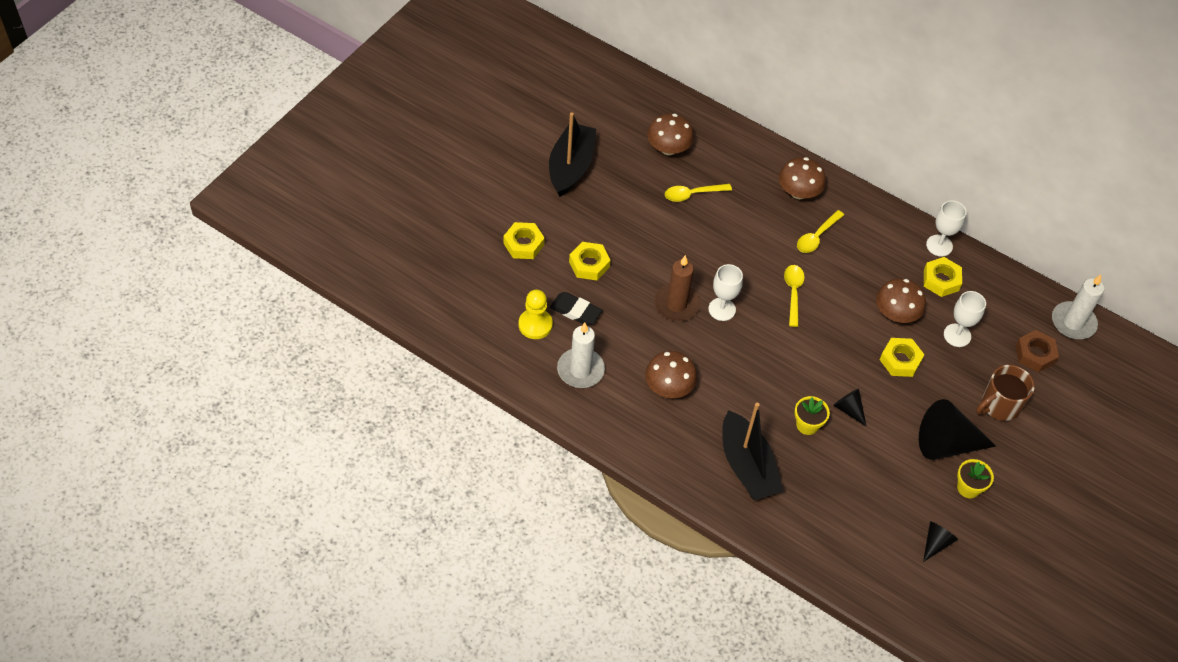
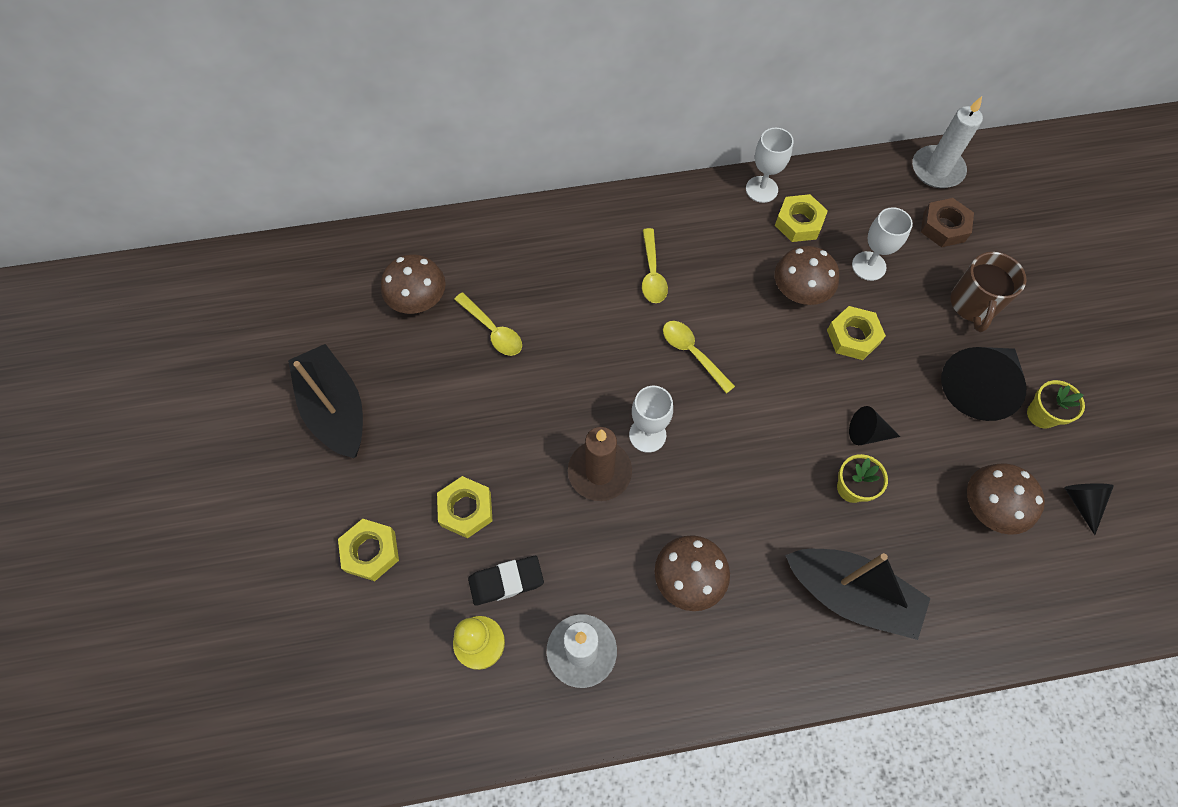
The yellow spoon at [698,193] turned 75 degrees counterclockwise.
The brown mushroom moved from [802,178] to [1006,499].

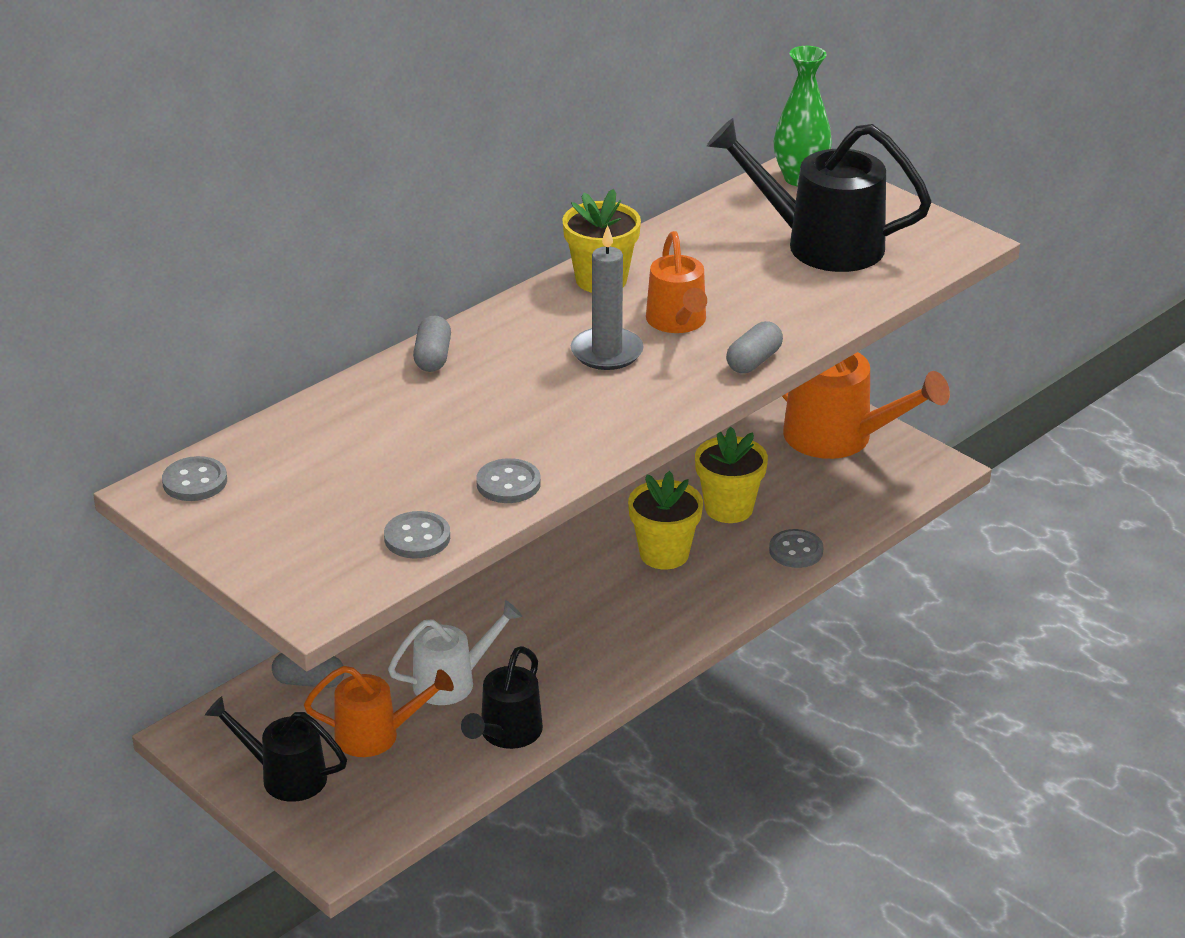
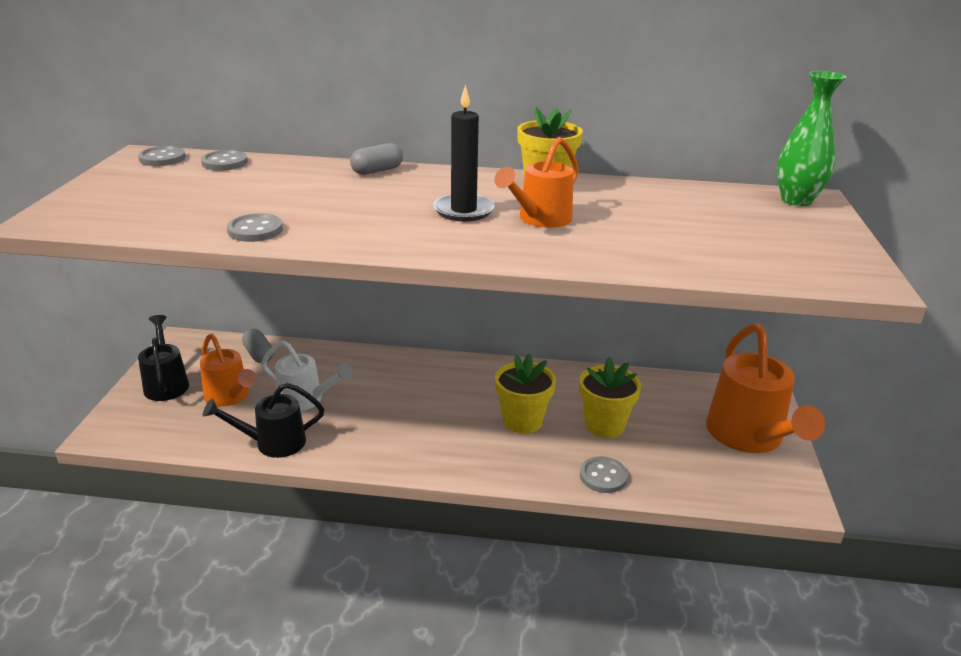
The grey button moved from [417,534] to [224,160].
The grey candle at [607,297] became the black candle at [464,153].
The black watering can at [819,195] disappeared.
The grey capsule at [754,347] disappeared.

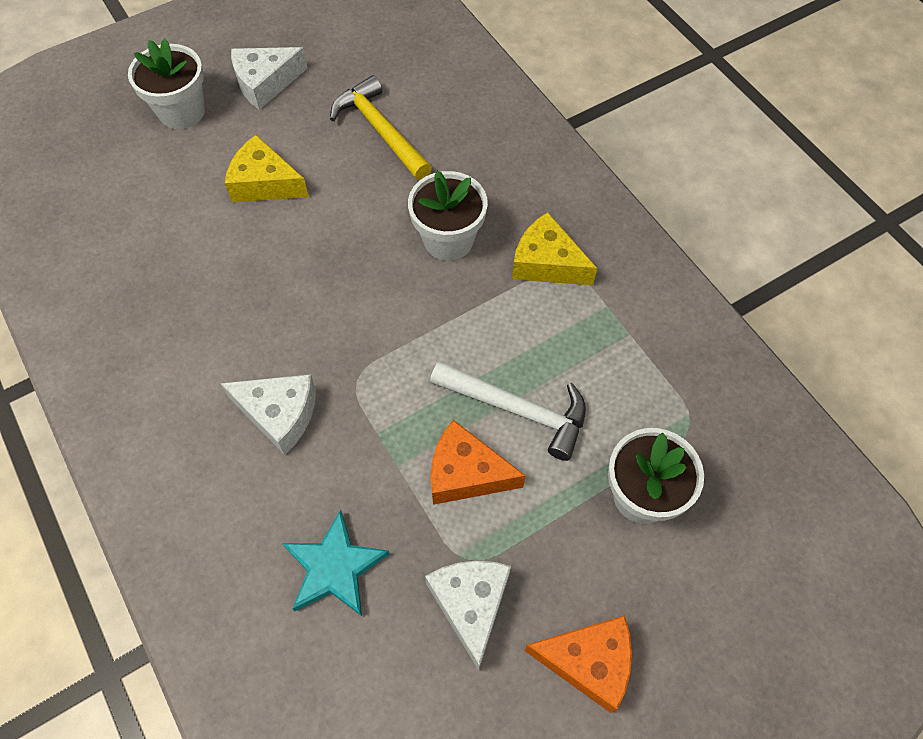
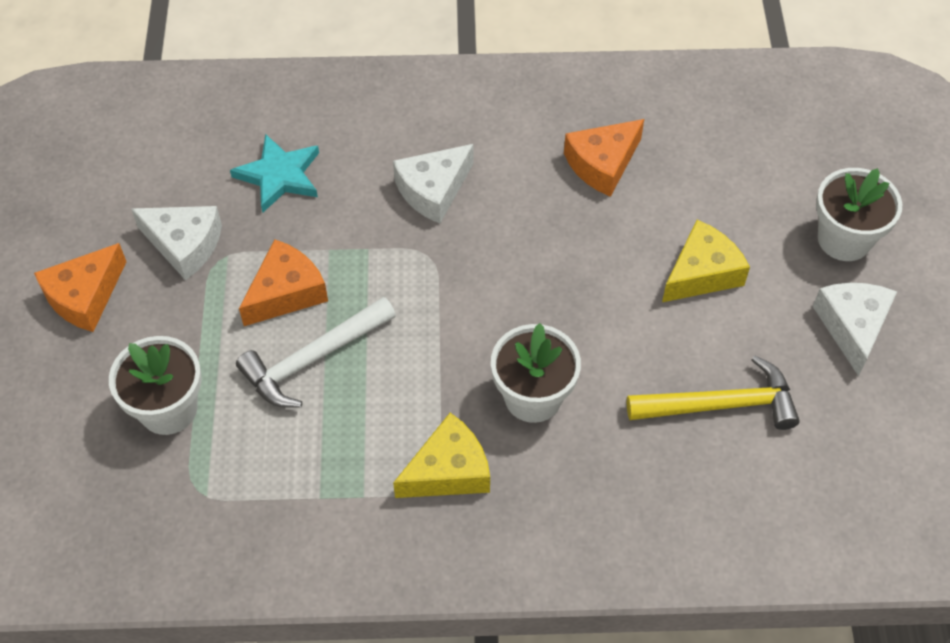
The orange cheese at [604,158] appeared.

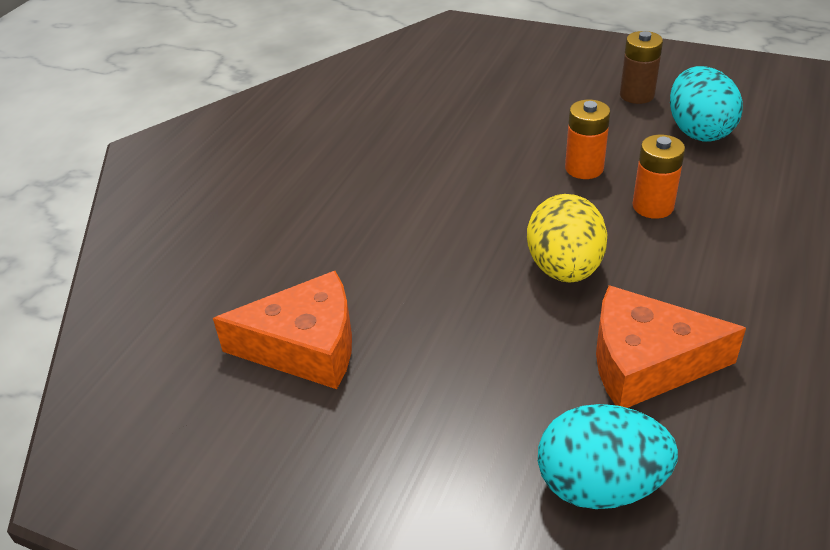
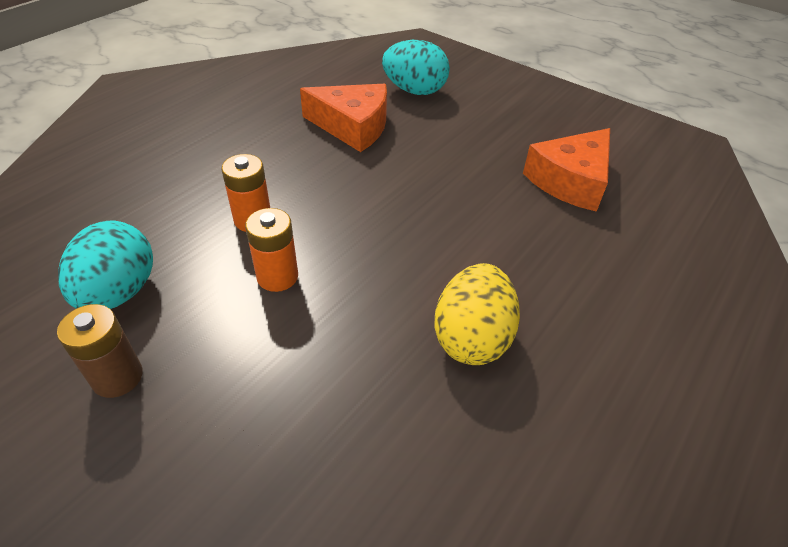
The orange cheese at [282,330] turned 60 degrees counterclockwise.
The yellow egg moved from [567,238] to [477,314].

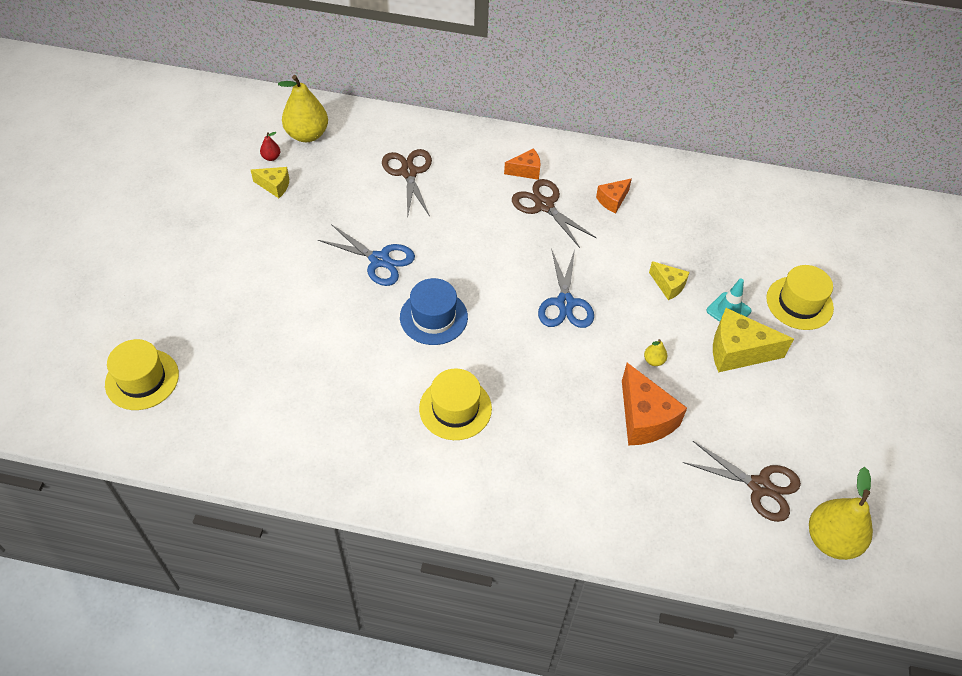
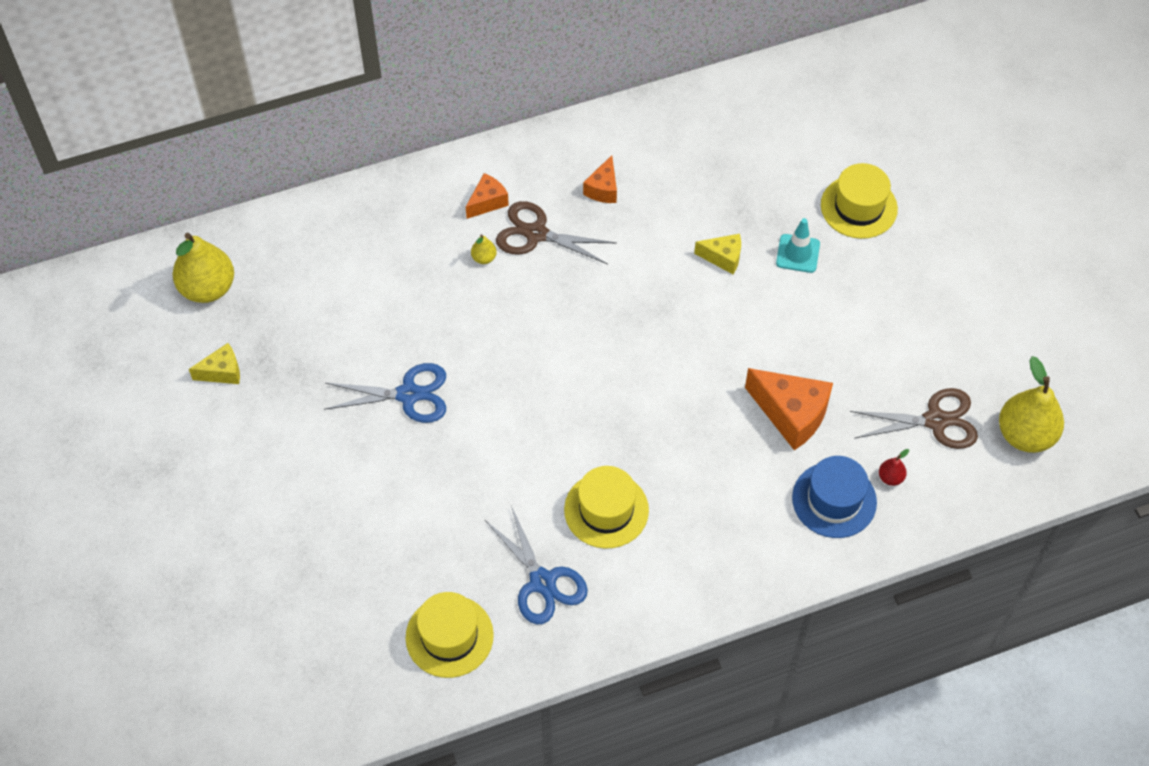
The yellow hat moved from [142,374] to [450,635].
The red pear moved from [270,146] to [894,467].
The brown scissors at [407,184] disappeared.
The blue hat moved from [434,311] to [834,497].
The blue scissors moved from [566,289] to [536,565].
The yellow pear moved from [655,352] to [484,249].
The yellow cheese at [753,340] disappeared.

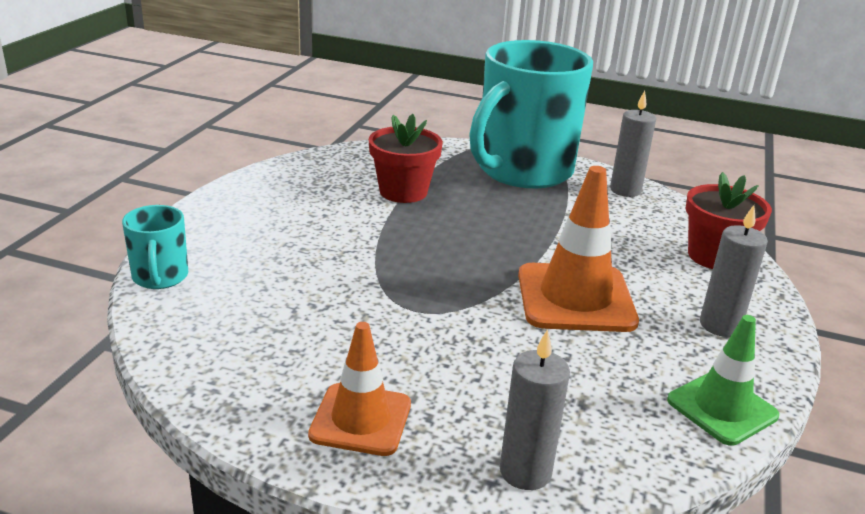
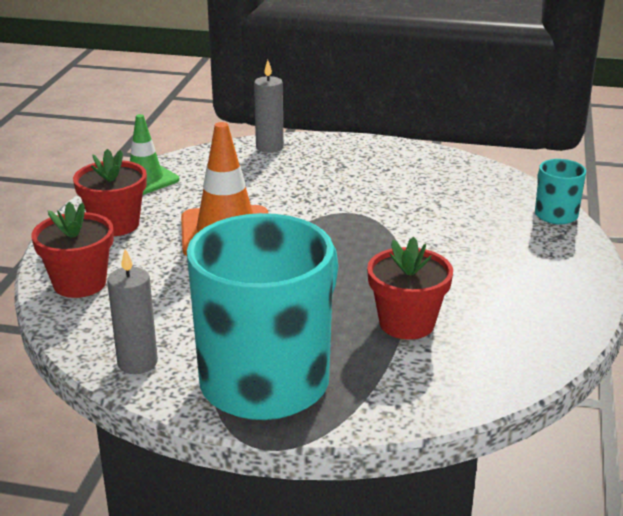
The orange traffic cone at [359,389] disappeared.
The grey candle at [734,271] was replaced by the red flower pot at [110,192].

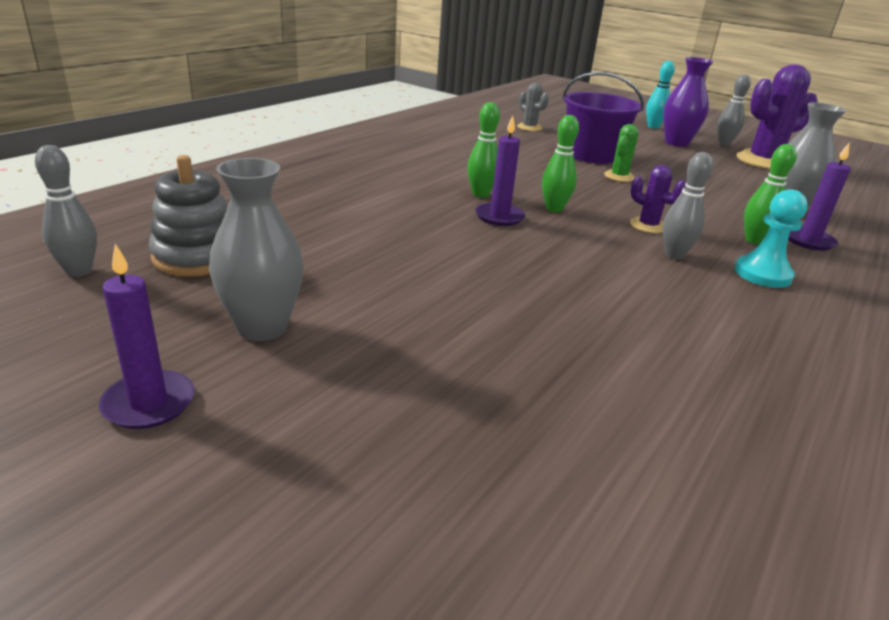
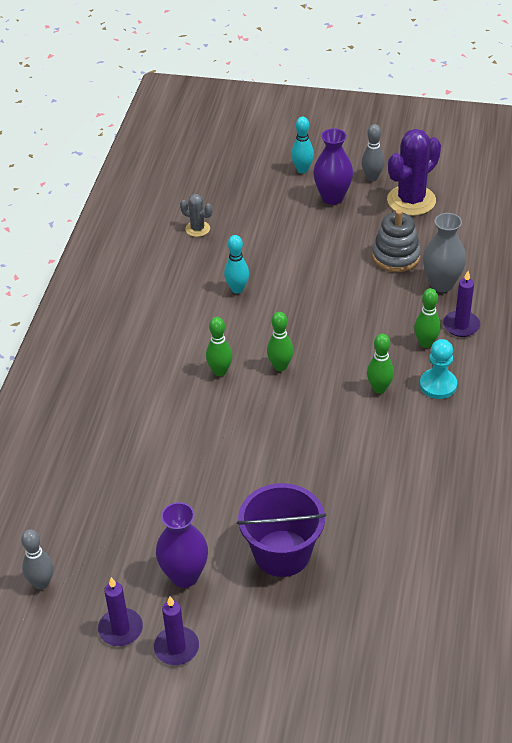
The grey stacking toy moved from [187,216] to [396,241].
The grey vase at [256,249] became the purple vase at [182,545].
The purple candle moved from [500,170] to [120,611].
The purple bucket moved from [603,118] to [281,530].
The green cactus at [621,153] disappeared.
The purple cactus at [658,199] disappeared.
The grey bowling pin at [688,205] became the green bowling pin at [380,364].
The turquoise bowling pin at [236,264] appeared.

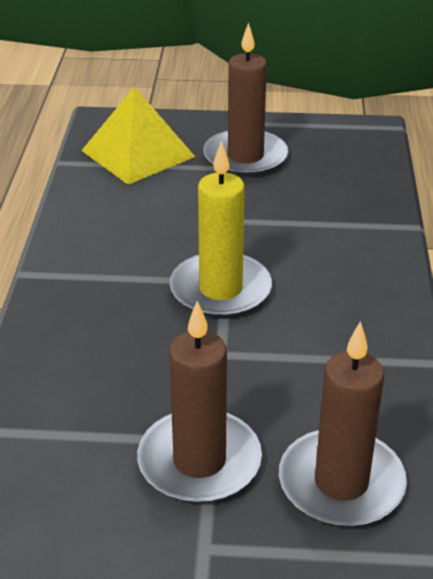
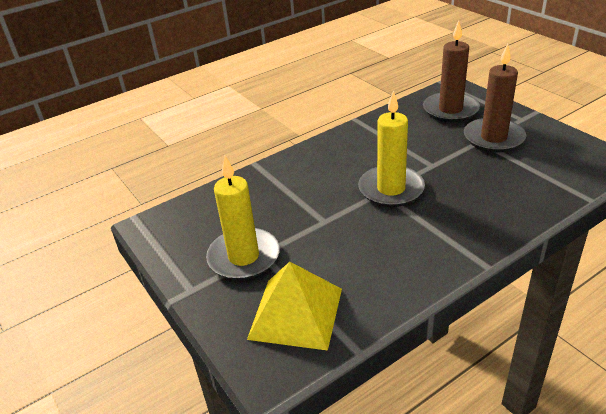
The brown candle at [245,99] became the yellow candle at [243,218].

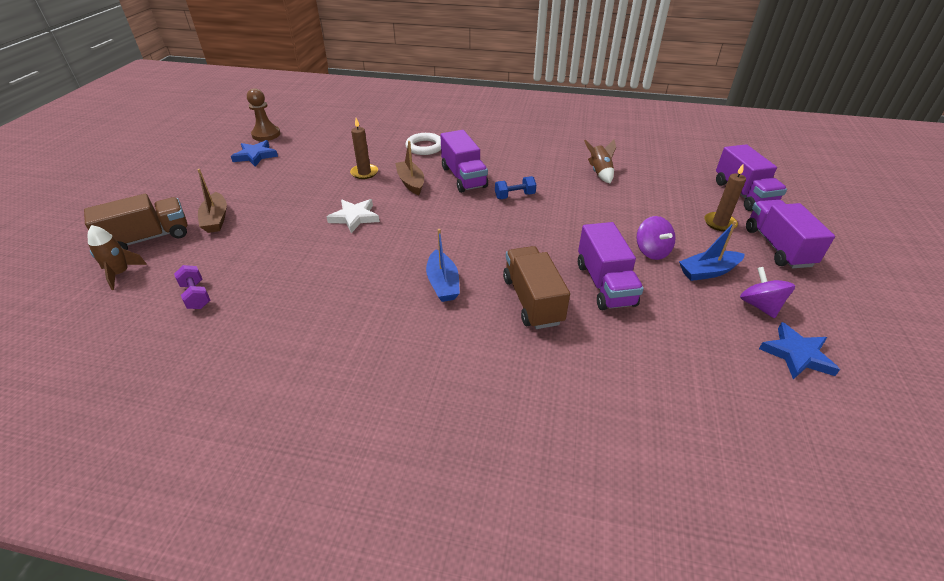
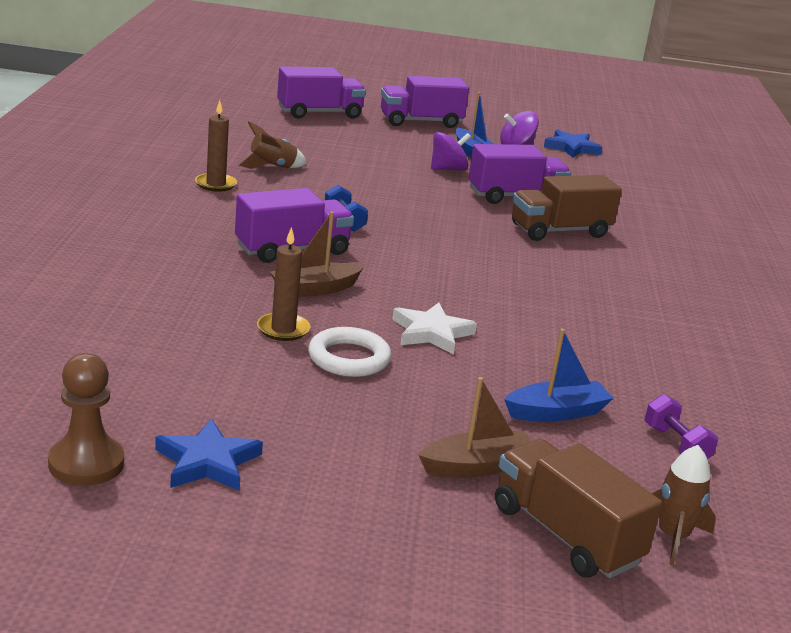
The purple dumbbell at [192,287] turned 75 degrees counterclockwise.
The white ring moved from [423,144] to [349,352].
The blue boat moved from [443,265] to [558,375].
The brown candle moved from [725,197] to [216,146].

